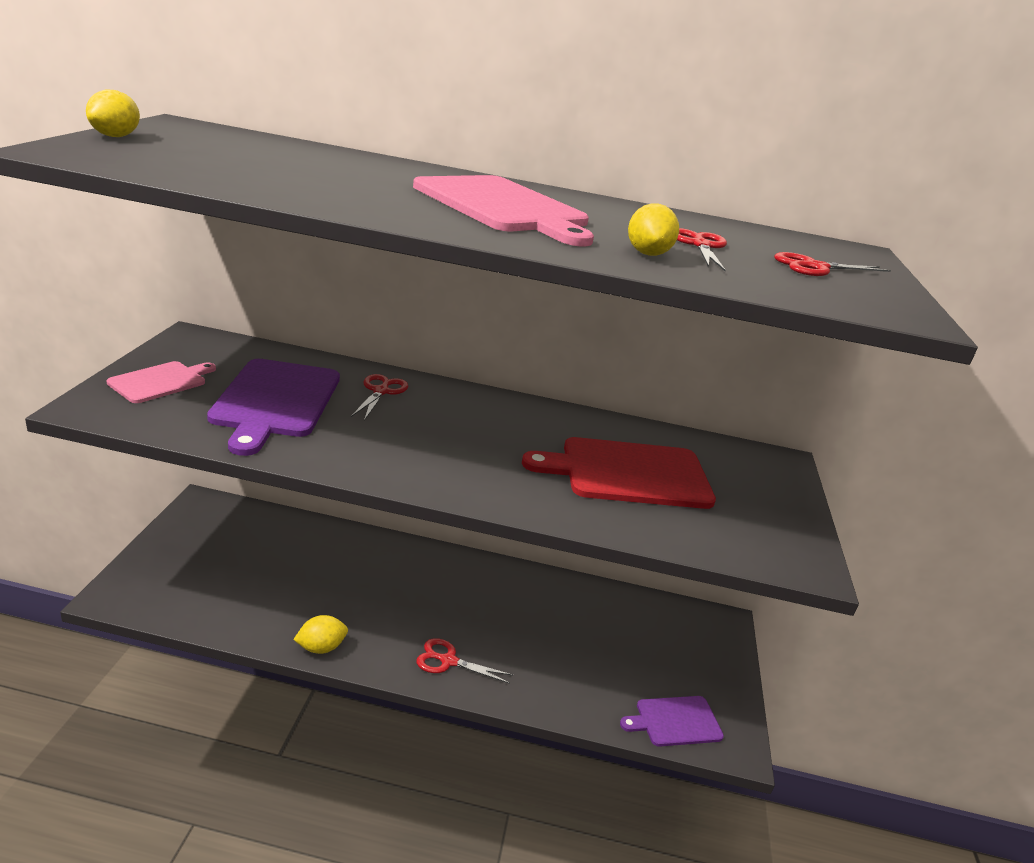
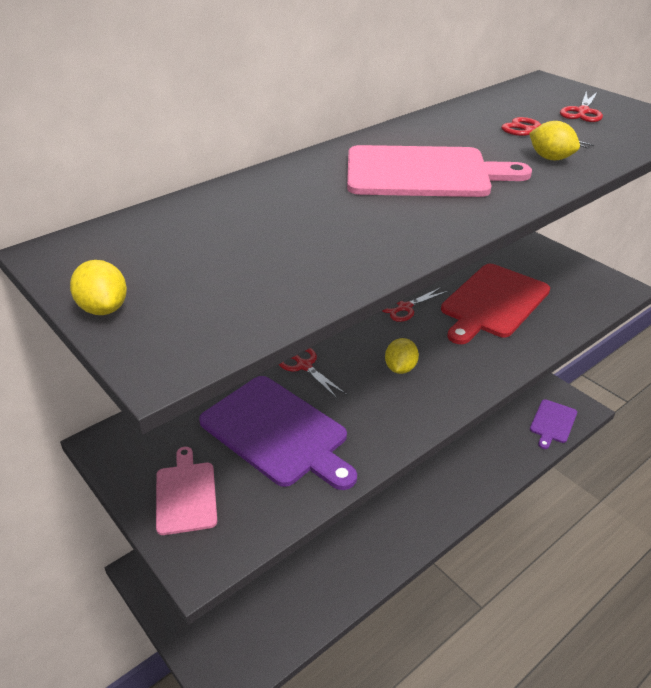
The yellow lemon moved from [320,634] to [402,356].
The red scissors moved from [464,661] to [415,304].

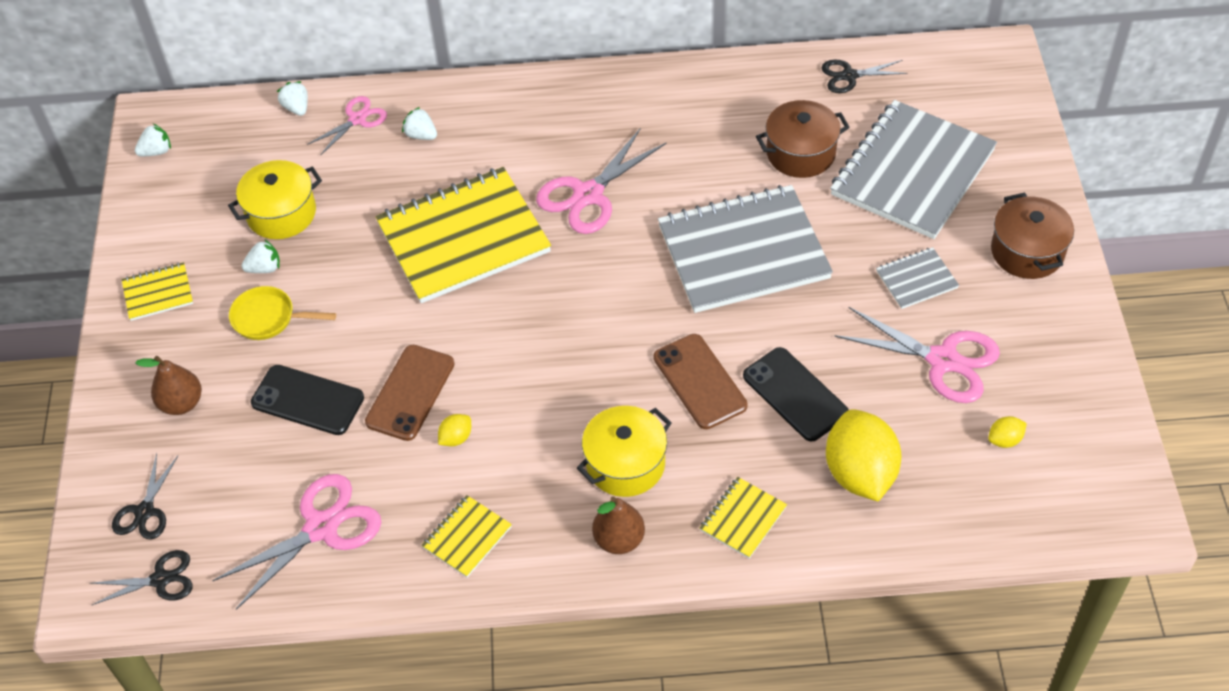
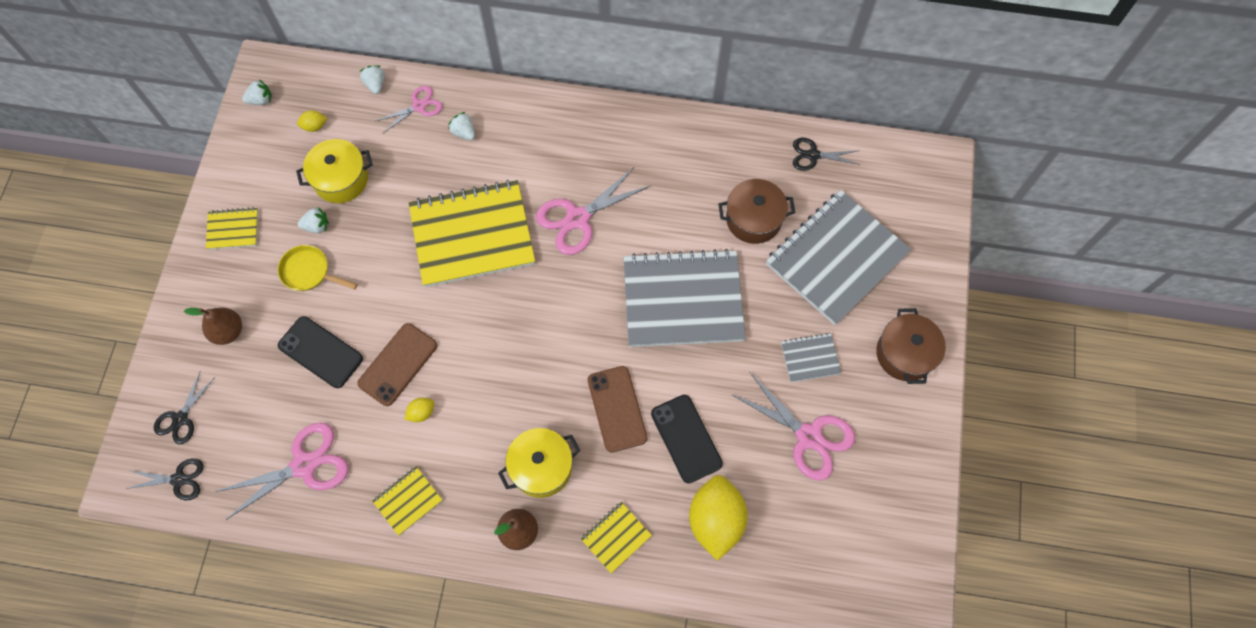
The yellow lemon moved from [1007,432] to [312,121].

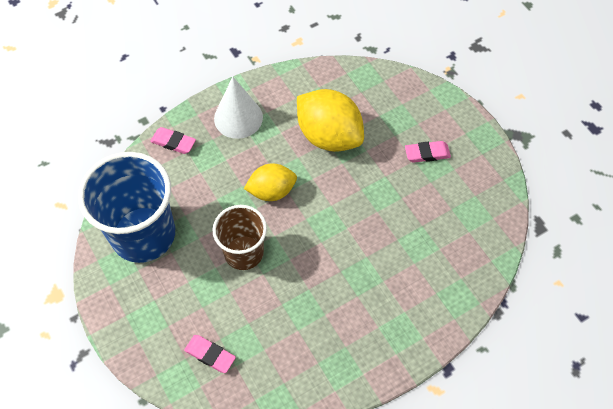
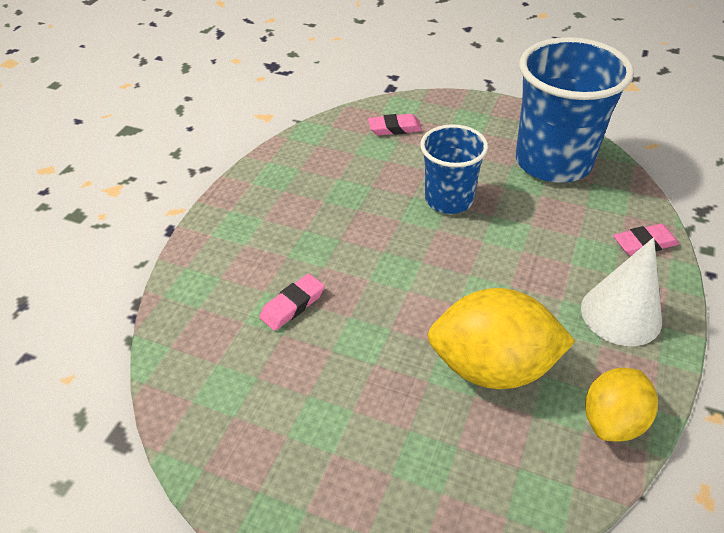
The brown cup at [239,237] became the blue cup at [454,169].
The yellow lemon moved from [270,182] to [621,405].
The pink eraser moved from [428,152] to [292,302].

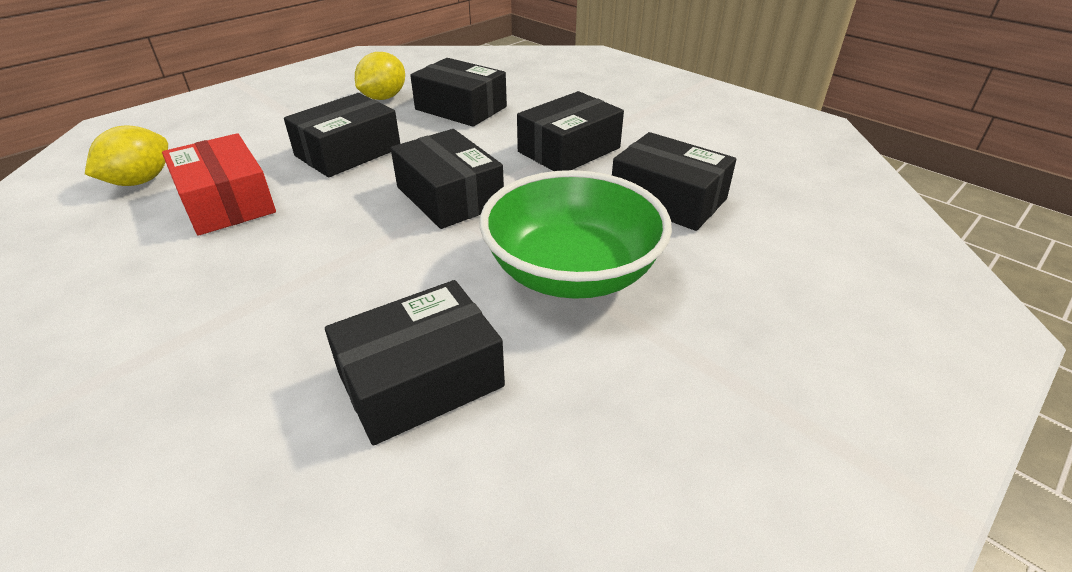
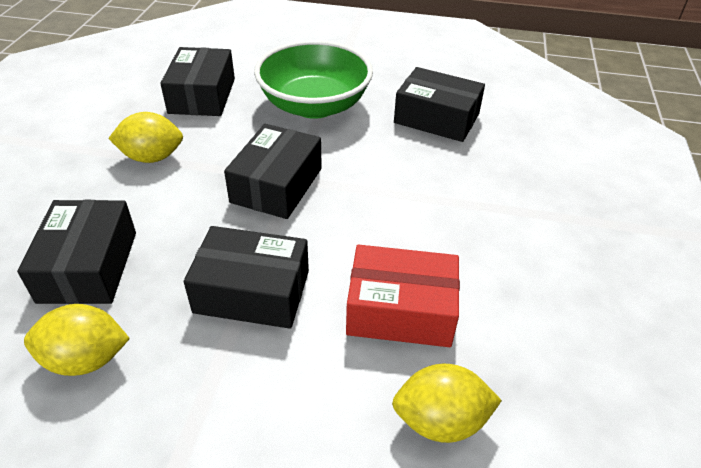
The red box at [219,184] turned 75 degrees clockwise.
The black box at [570,131] was replaced by the yellow lemon at [145,137].

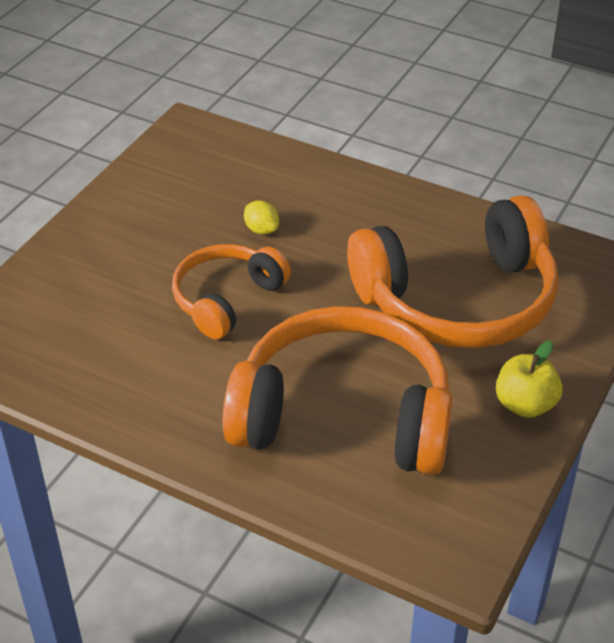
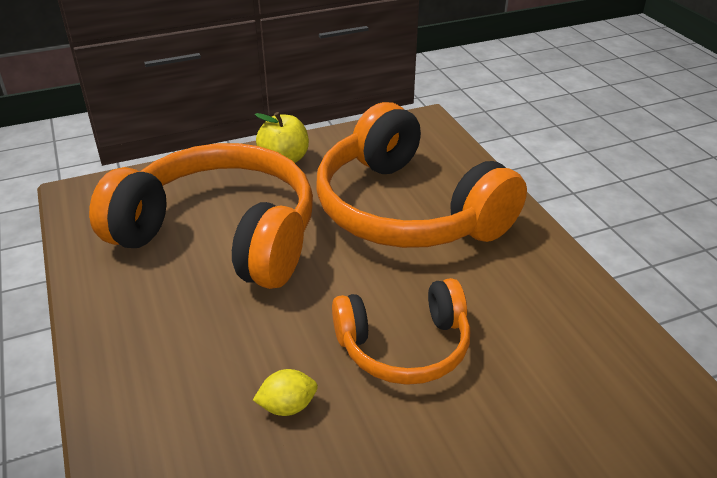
The yellow lemon at [261,217] turned 75 degrees clockwise.

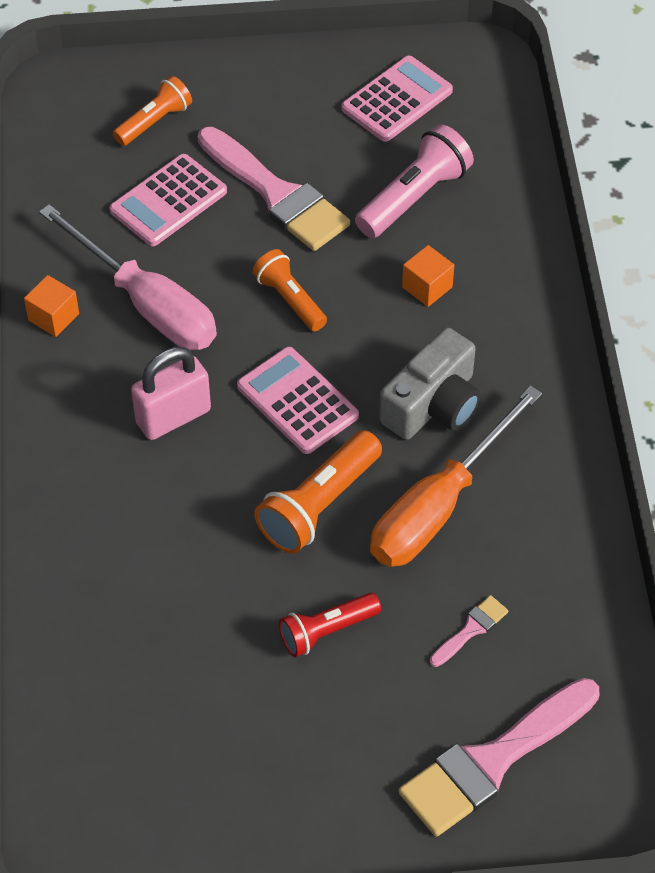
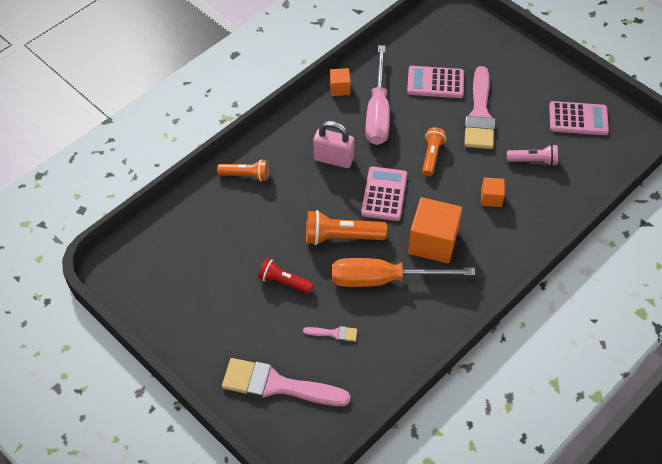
The orange flashlight moved from [152,111] to [243,170].
The pink flashlight at [414,181] changed to 0.66 times the size.
The grey camera at [430,384] was replaced by the orange cube at [435,230].

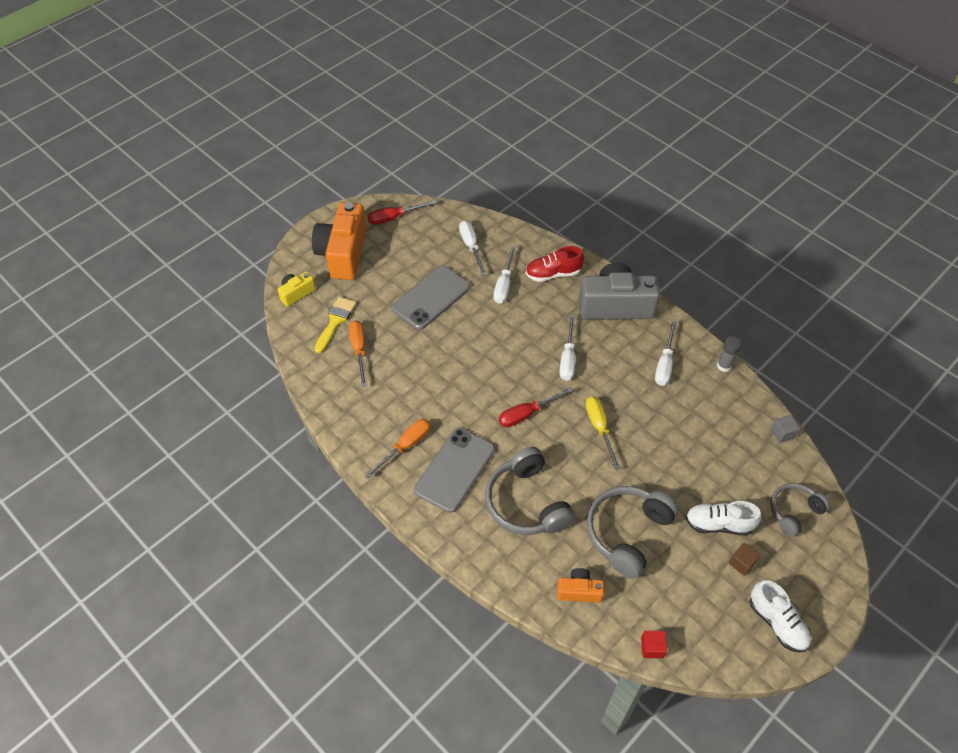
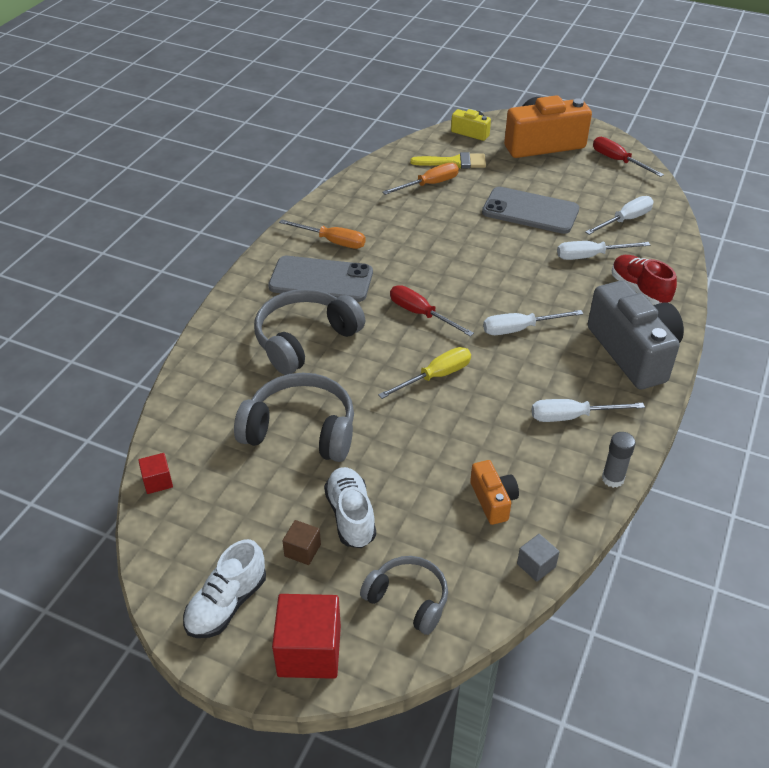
The orange camera moved from [580,585] to [494,492].
The red cube at [306,636] appeared.

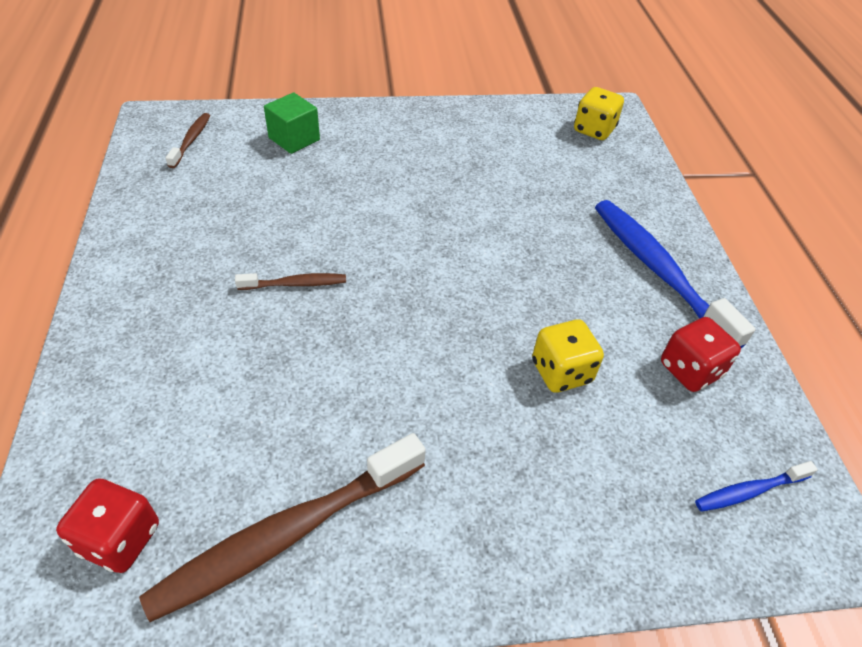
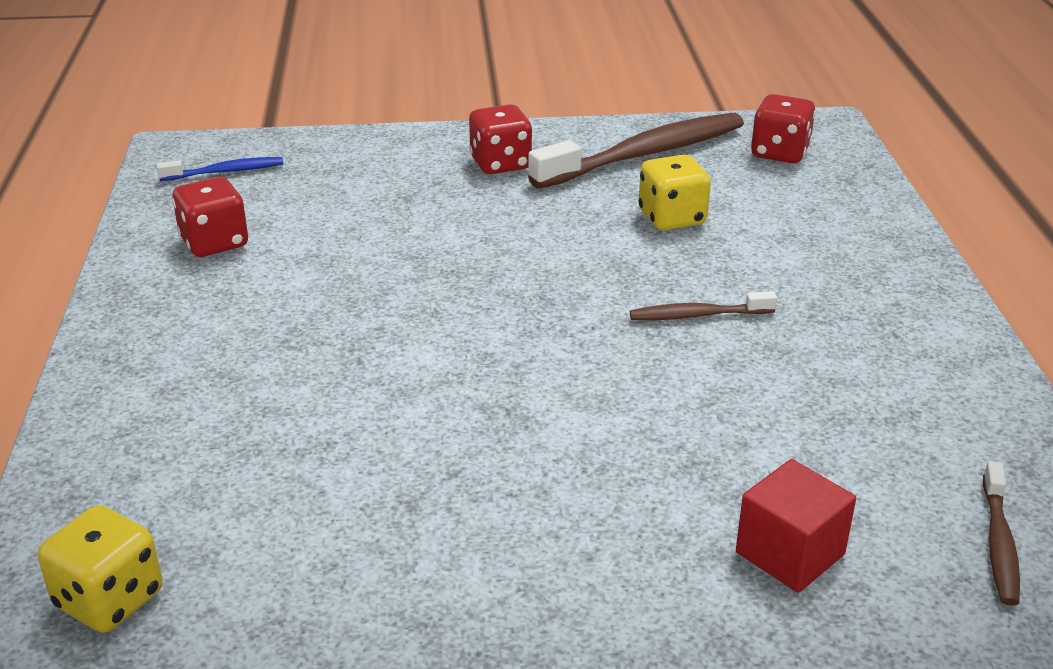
The green cube at [292,123] became the red cube at [796,526].
The yellow dice moved from [568,356] to [675,192].
The blue toothbrush at [675,274] disappeared.
The red dice at [500,139] appeared.

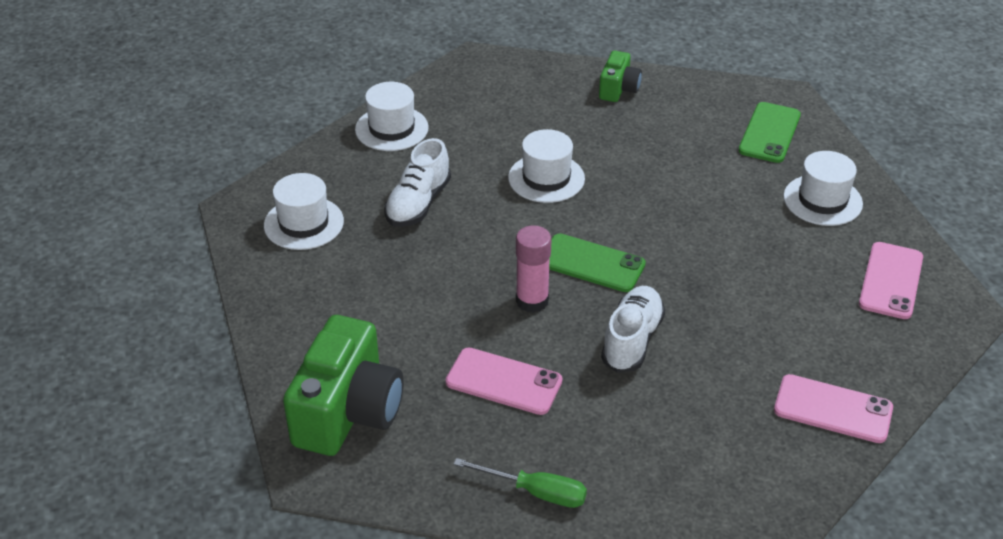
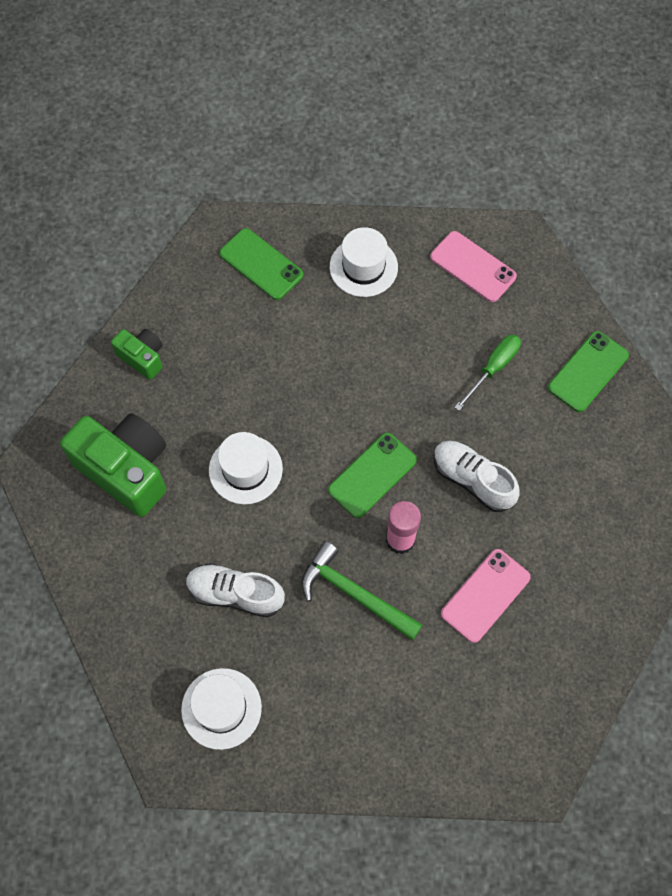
The green camera moved from [343,385] to [113,465].
The white hat at [392,116] disappeared.
The white shoe at [417,182] turned 150 degrees clockwise.
The green screwdriver moved from [520,483] to [487,372].
The pink phone at [833,408] became the green phone at [588,371].
The green hammer at [361,590] appeared.

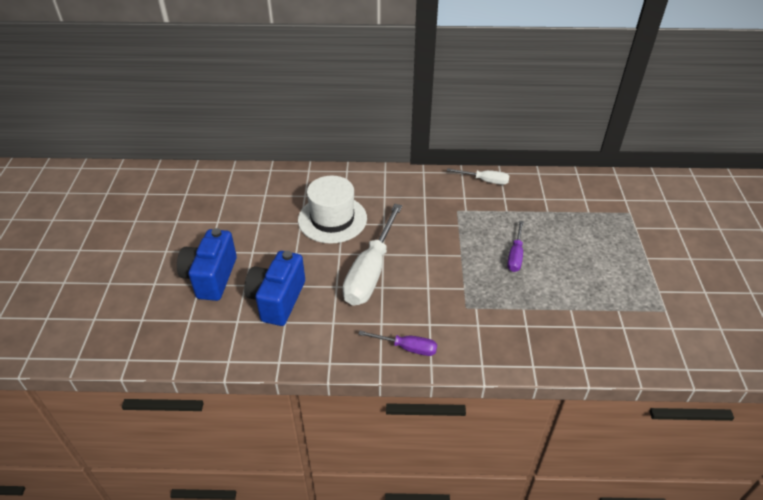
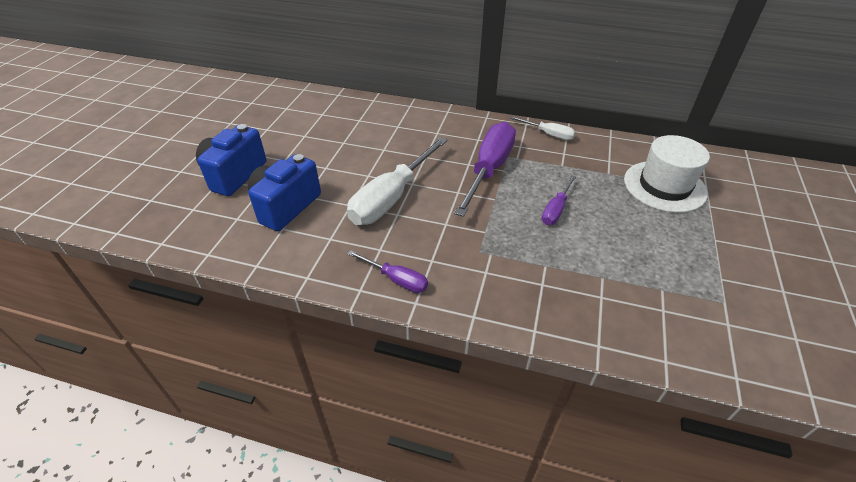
The white hat moved from [332,210] to [667,174].
The purple screwdriver at [485,169] appeared.

